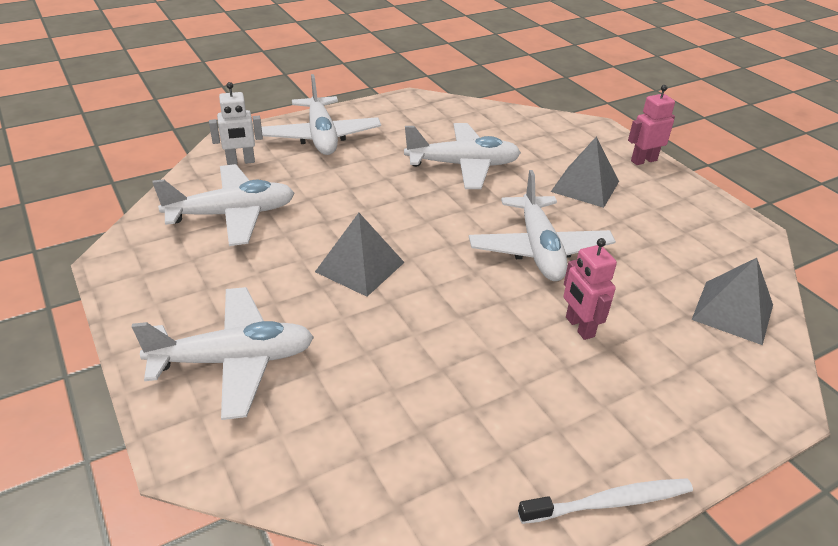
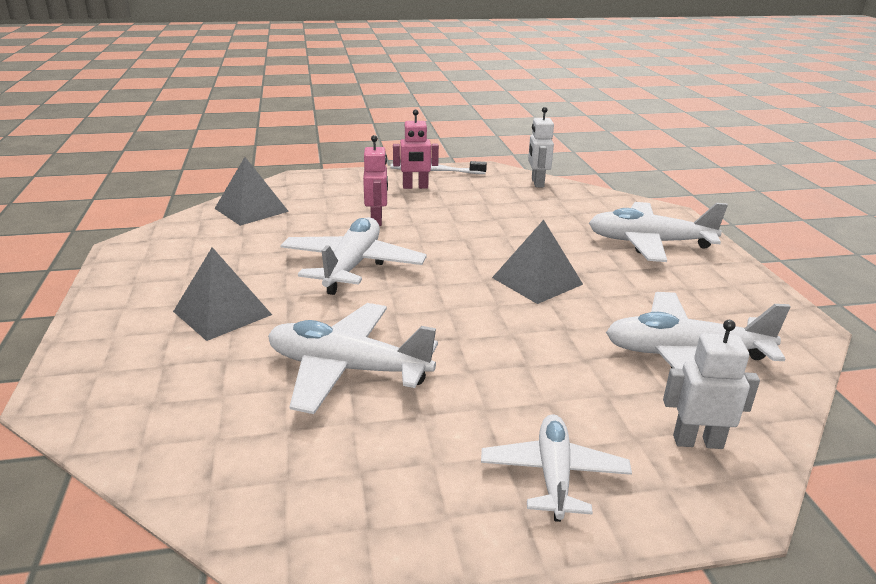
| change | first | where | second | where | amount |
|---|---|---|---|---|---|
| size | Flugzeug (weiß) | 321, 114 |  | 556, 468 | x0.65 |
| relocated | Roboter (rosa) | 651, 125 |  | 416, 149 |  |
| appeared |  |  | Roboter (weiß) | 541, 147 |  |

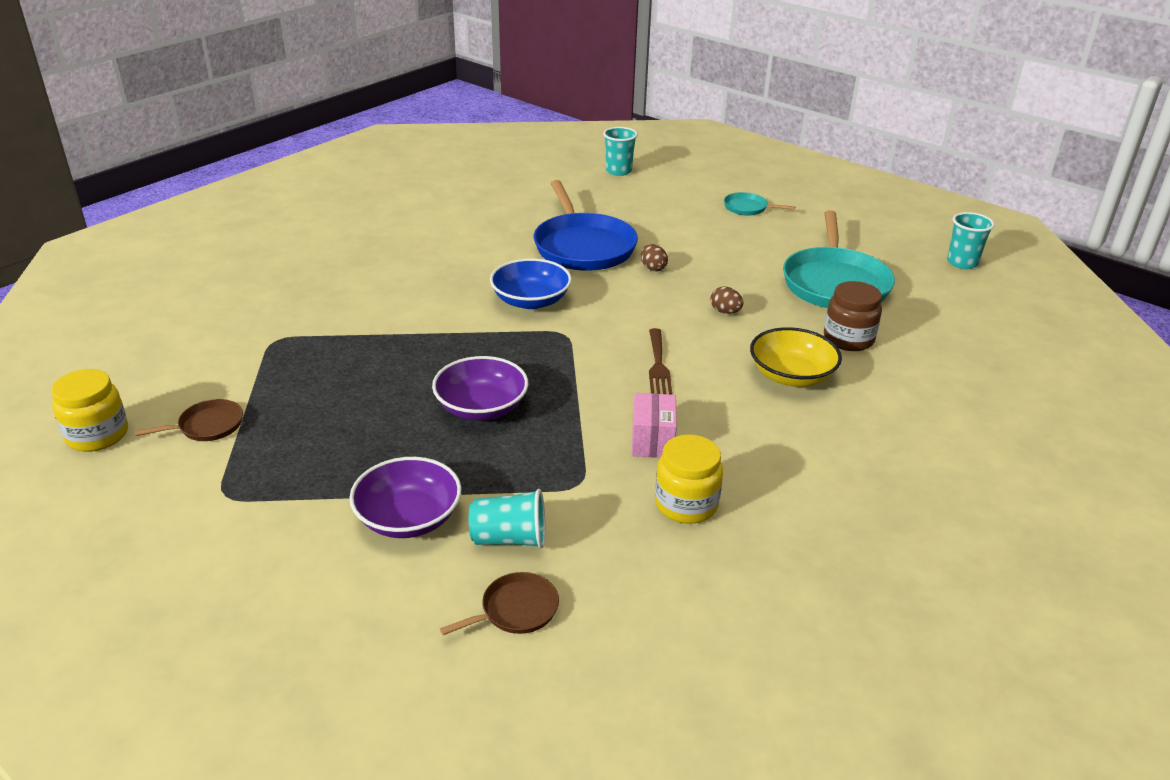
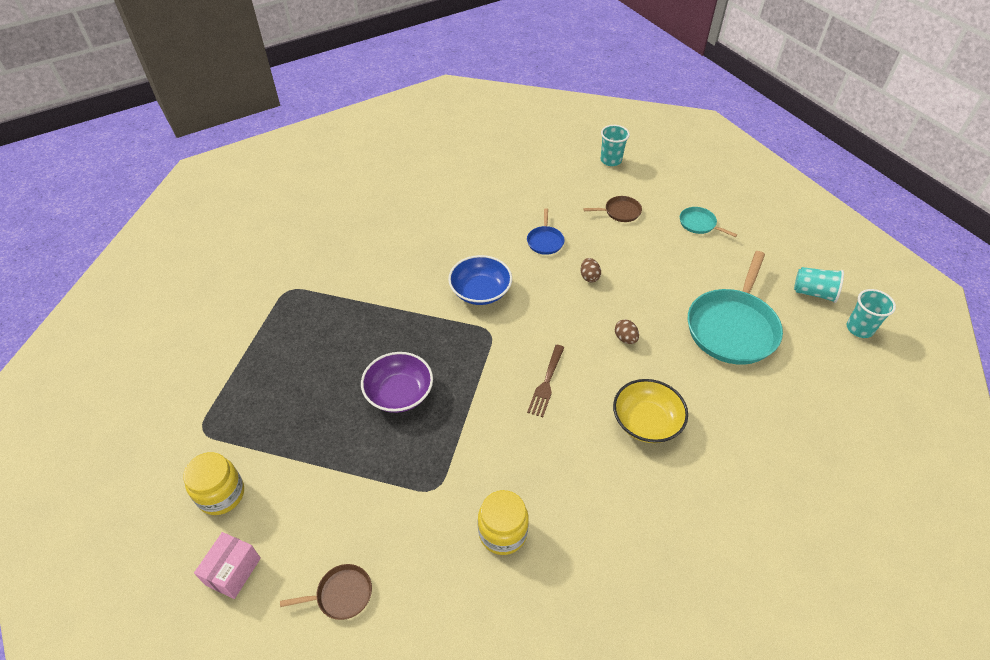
| change | first | where | second | where | amount |
|---|---|---|---|---|---|
| size | Pfanne (blau) | 586, 225 |  | 546, 231 | x0.46 |
| missing | Einmachglas (braun) | 853, 316 |  |  |  |
| relocated | Einmachglas (gelb) | 89, 410 |  | 213, 483 |  |
| relocated | Schachtel (rosa) | 654, 425 |  | 227, 565 |  |
| relocated | Pfanne (braun) | 189, 420 |  | 612, 209 |  |
| missing | Schüssel (lila) | 405, 497 |  |  |  |
| relocated | Becher (türkis) | 507, 518 |  | 819, 285 |  |

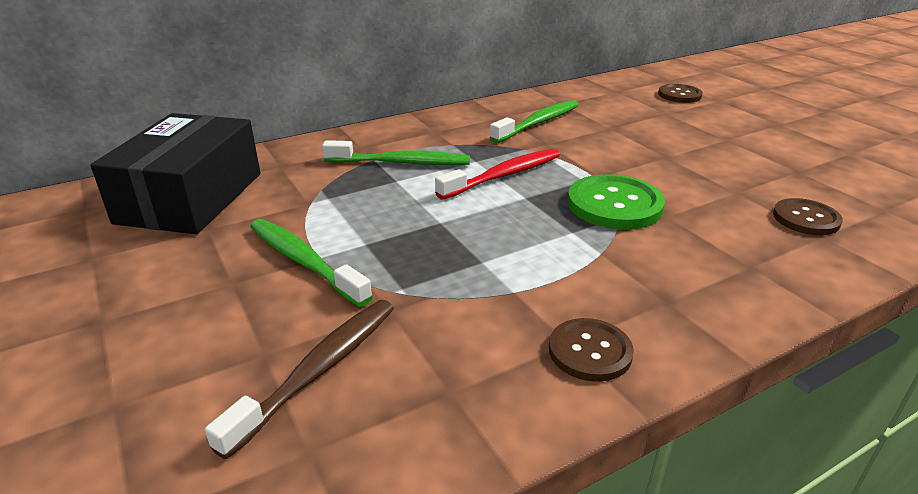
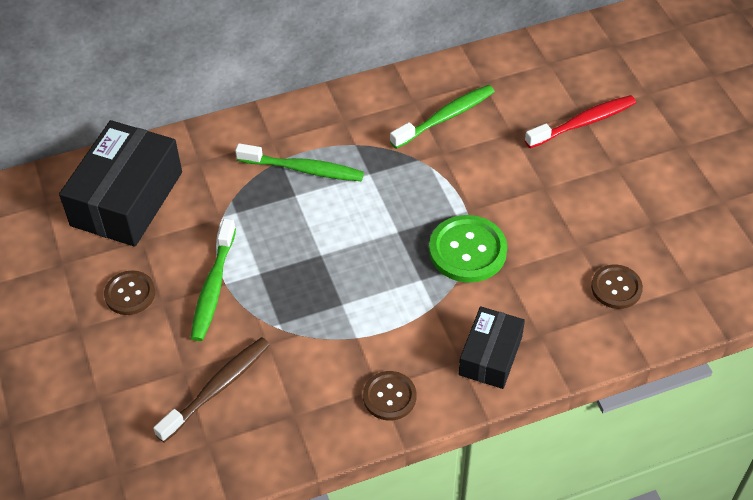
| change | first | where | second | where | amount |
|---|---|---|---|---|---|
| relocated | Knopf (braun) | 680, 93 |  | 129, 292 |  |
| relocated | Zahnbürste (rot) | 497, 174 |  | 580, 121 |  |
| spun | Zahnbürste (grün) | 311, 263 |  | 213, 279 | 135 degrees counterclockwise |
| appeared |  |  | Schachtel (schwarz) | 492, 347 |  |

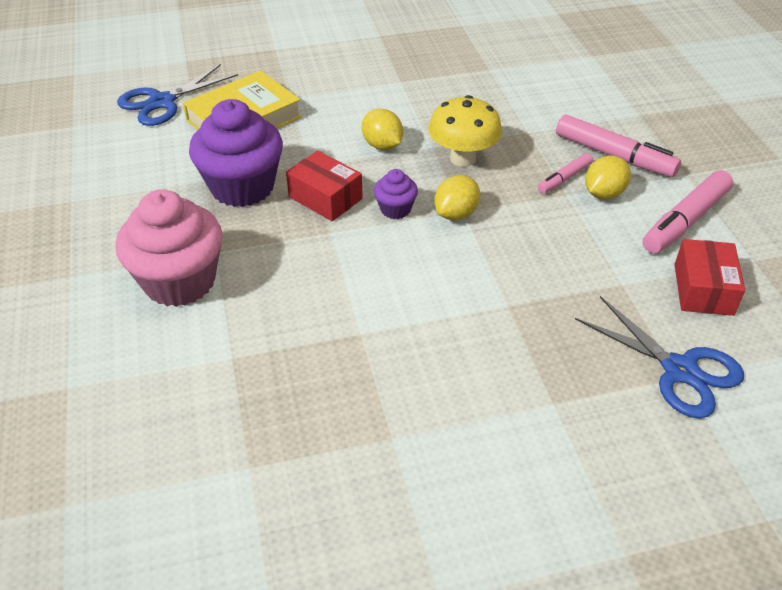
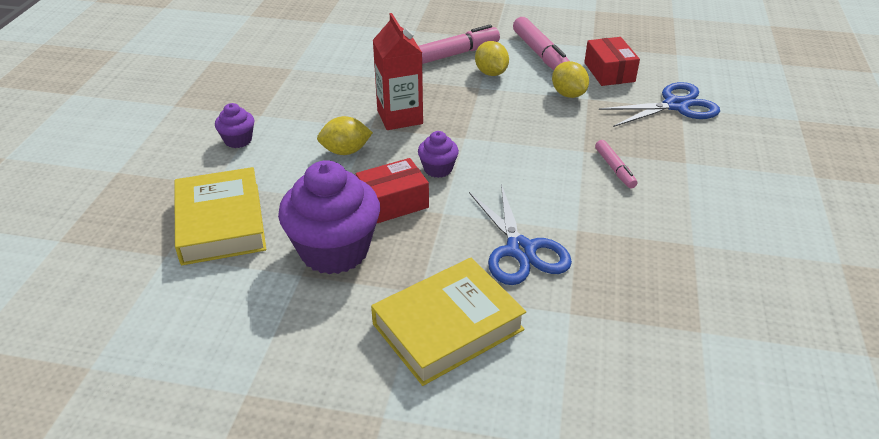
| change | first | where | second | where | amount |
|---|---|---|---|---|---|
| relocated | Schere (blau) | 177, 95 |  | 520, 234 |  |
| exchanged | Pilz (gelb) | 465, 131 | Getränkekarton (rot) | 398, 71 |  |
| relocated | Filzstift (rosa) | 565, 173 |  | 616, 164 |  |
| relocated | Zitrone (gelb) | 457, 197 |  | 570, 79 |  |
| exchanged | Muffin (rosa) | 169, 248 | Buch (gelb) | 448, 322 |  |
| spun | Schachtel (rot) | 709, 277 |  | 612, 61 | 45 degrees clockwise |
| appeared |  |  | Muffin (lila) | 234, 125 |  |

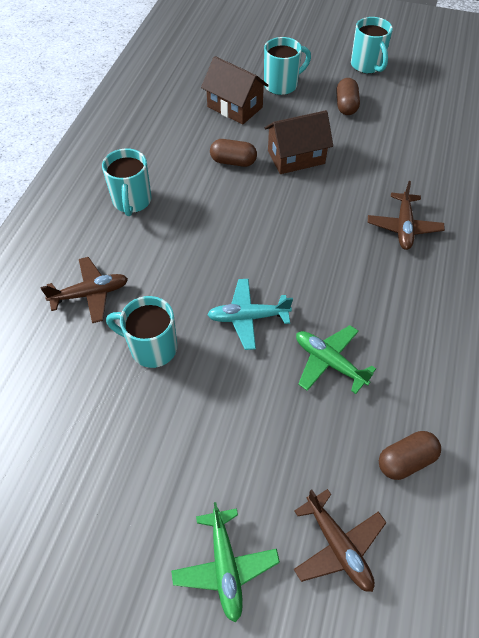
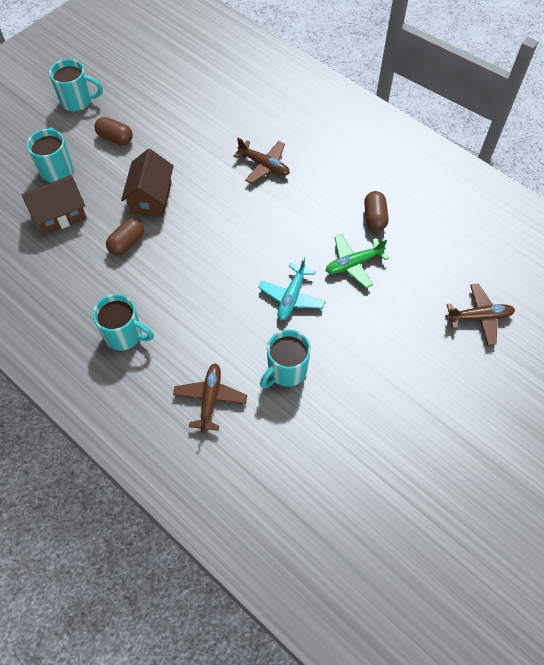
| change | first | where | second | where | amount |
|---|---|---|---|---|---|
| relocated | Kapsel (braun) | 410, 455 |  | 376, 211 |  |
| missing | Flugzeug (grün) | 225, 562 |  |  |  |

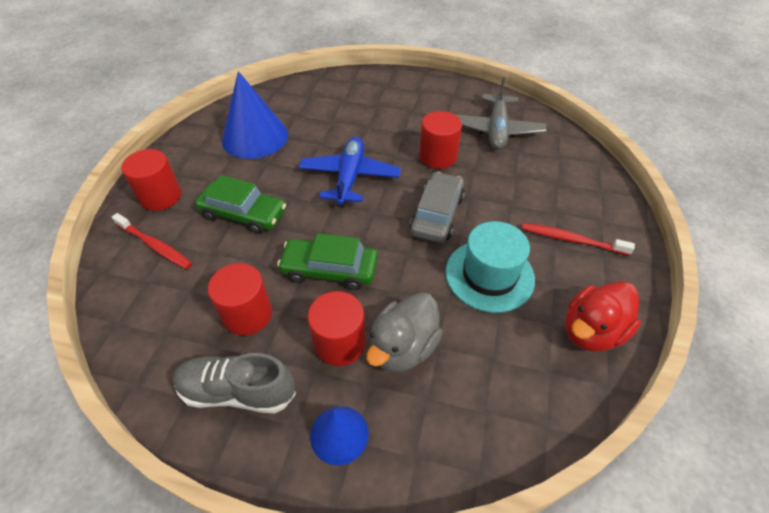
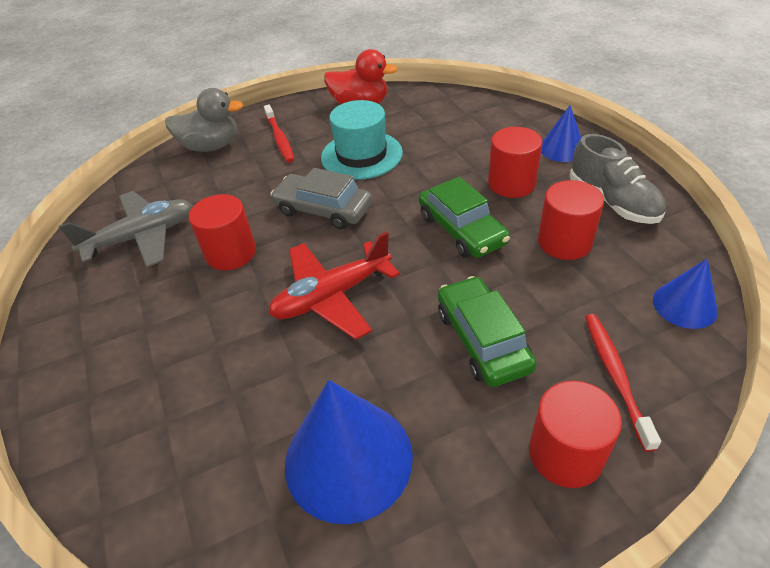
| change | first | where | second | where | amount |
|---|---|---|---|---|---|
| colour | Flugzeug (blau) | 350, 172 | Flugzeug (rot) | 334, 285 |  |
| spun | Auto (grau) | 437, 207 |  | 321, 198 | 45 degrees clockwise |
| relocated | Ente (grau) | 404, 332 |  | 204, 120 |  |
| appeared |  |  | Kegel (blau) | 685, 293 |  |

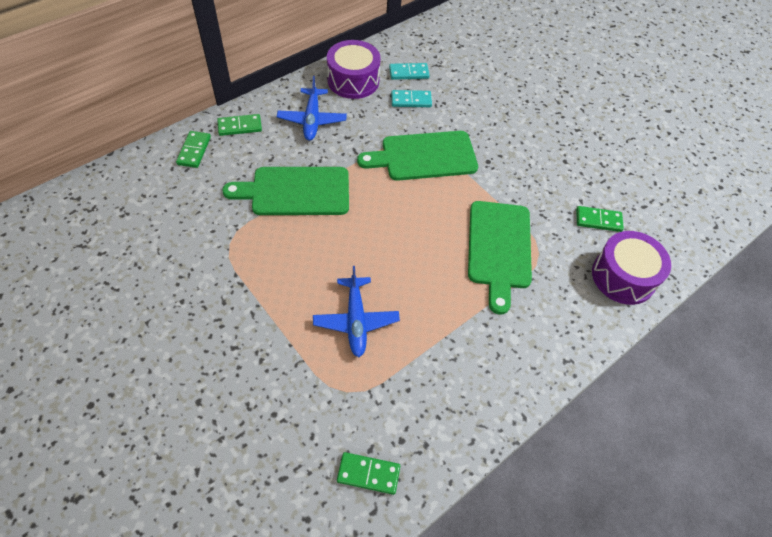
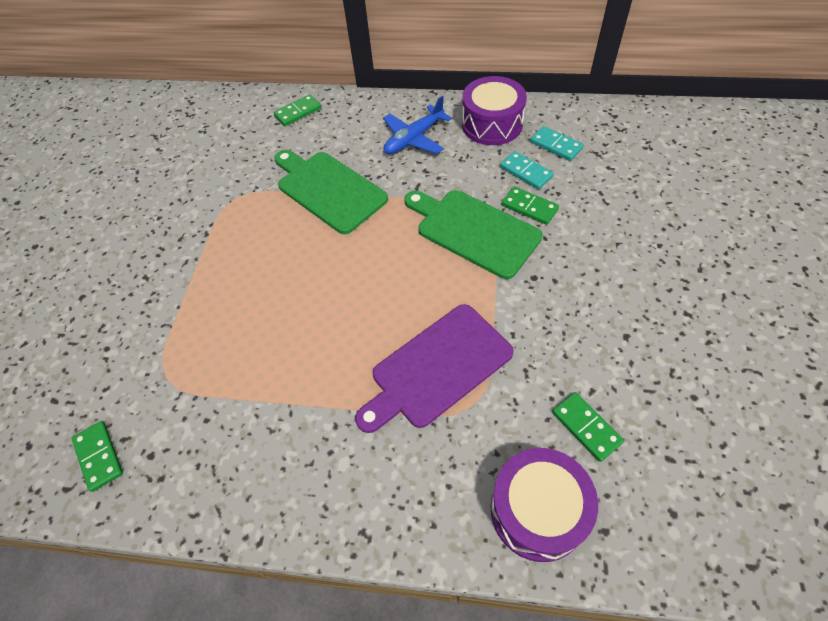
| change | first | where | second | where | amount |
|---|---|---|---|---|---|
| relocated | Dominostein (grün) | 239, 125 |  | 530, 205 |  |
| colour | Schneidebrett (grün) | 500, 257 | Schneidebrett (lila) | 434, 368 |  |
| missing | Flugzeug (blau) | 356, 311 |  |  |  |

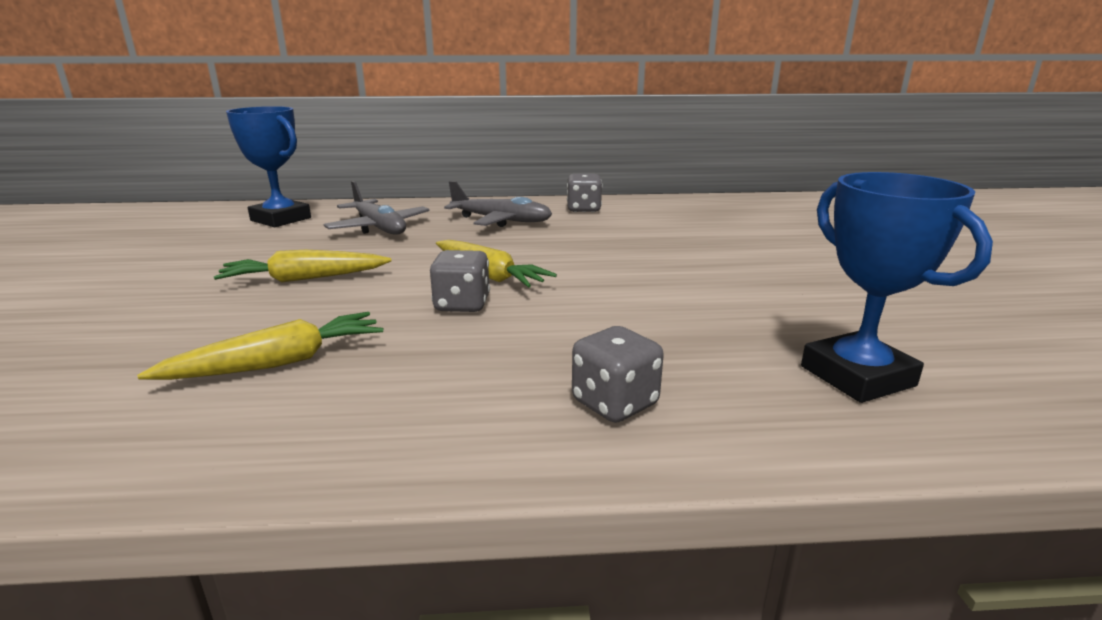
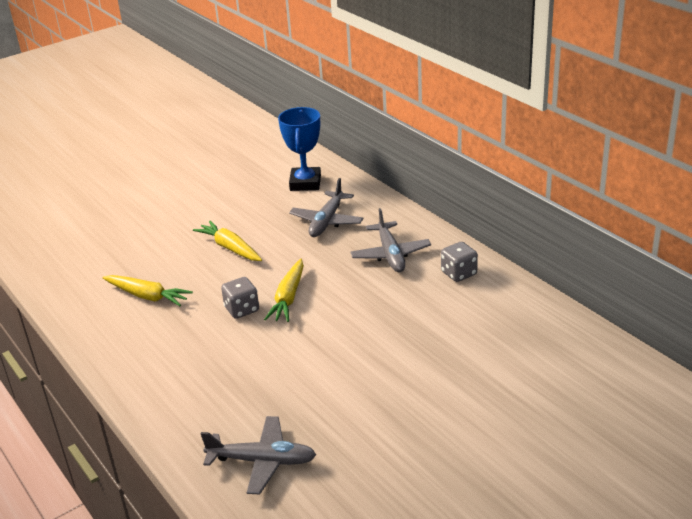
| change | first | where | second | where | amount |
|---|---|---|---|---|---|
| exchanged | Pokal (blau) | 897, 287 | Flugzeug (grau) | 258, 455 |  |
| missing | Spielwürfel (grau) | 618, 374 |  |  |  |

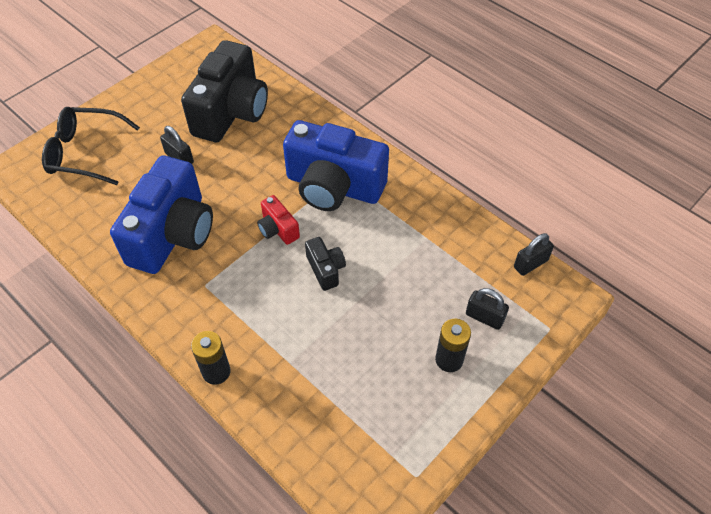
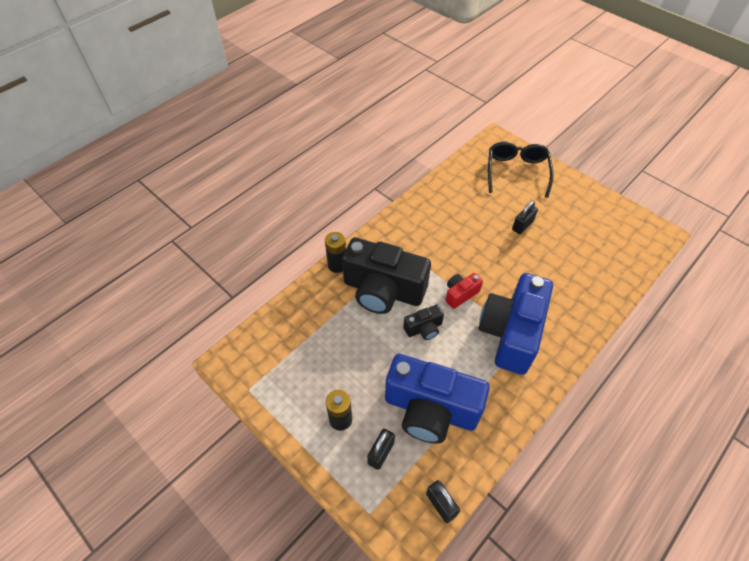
| change | first | where | second | where | amount |
|---|---|---|---|---|---|
| relocated | Kamera (schwarz) | 224, 91 |  | 386, 276 |  |
| relocated | Kamera (blau) | 161, 215 |  | 437, 399 |  |

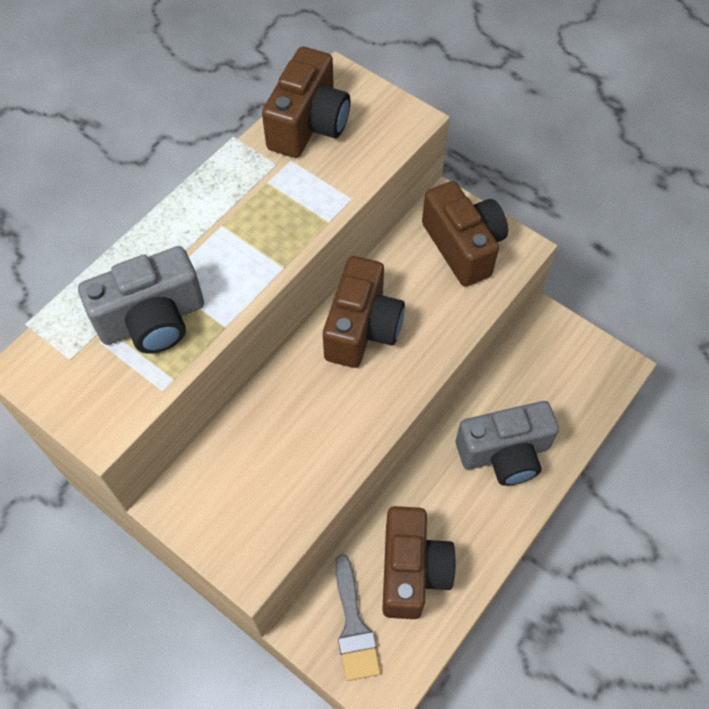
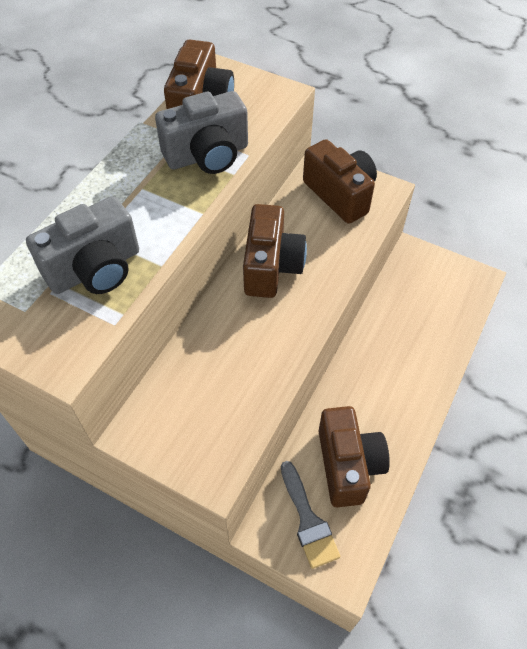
| change | first | where | second | where | amount |
|---|---|---|---|---|---|
| relocated | Kamera (grau) | 507, 443 |  | 201, 132 |  |

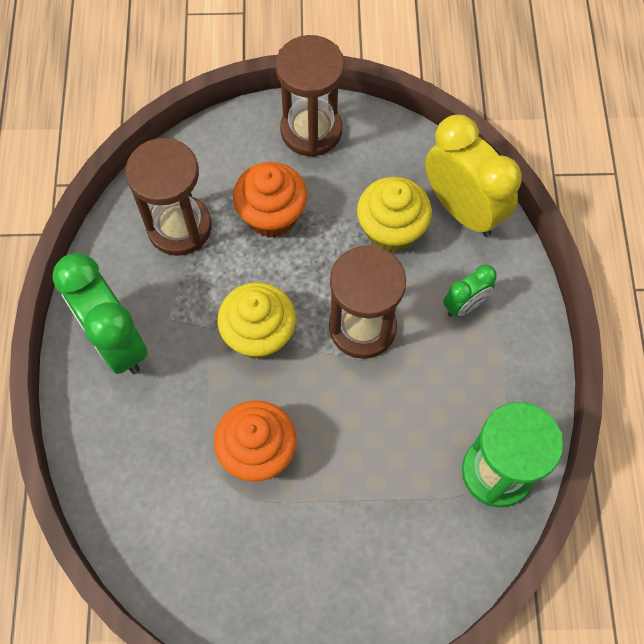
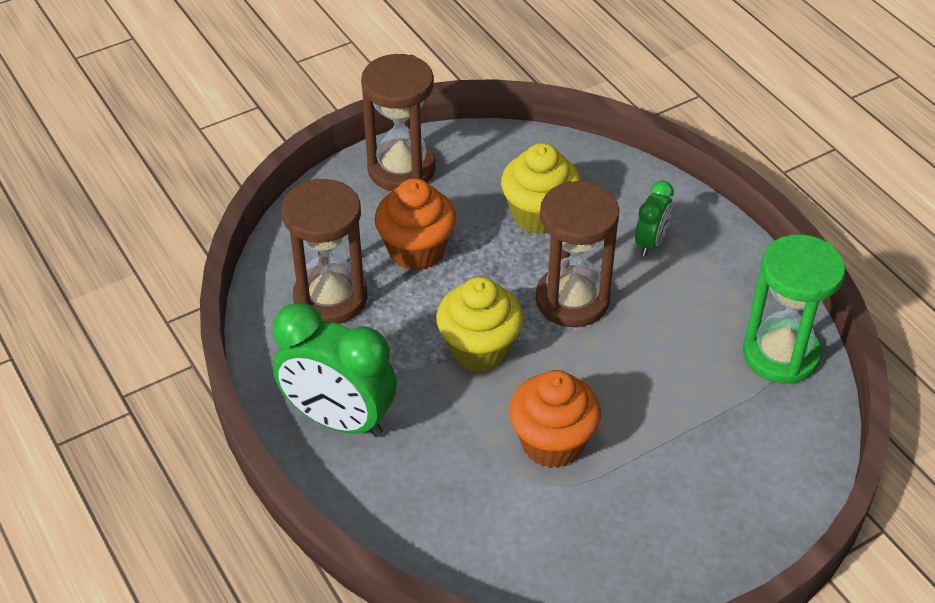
| change | first | where | second | where | amount |
|---|---|---|---|---|---|
| missing | Wecker (gelb) | 473, 176 |  |  |  |

